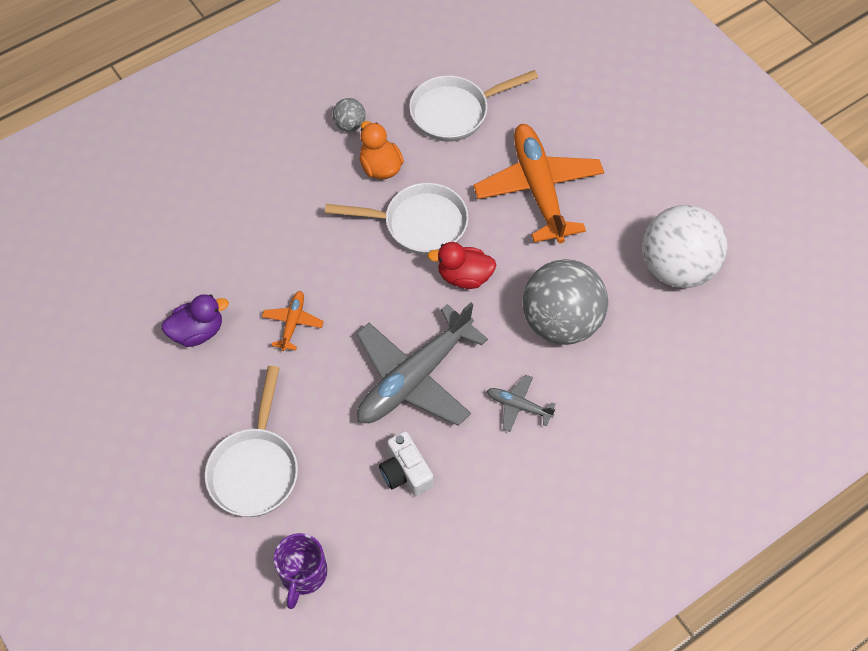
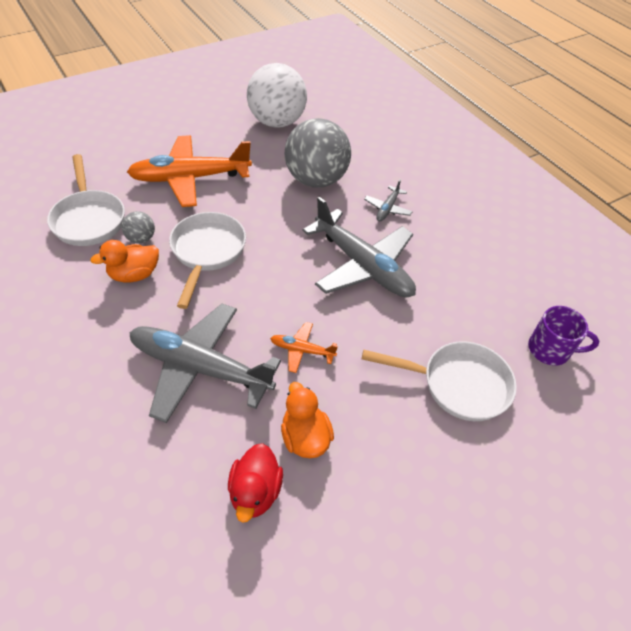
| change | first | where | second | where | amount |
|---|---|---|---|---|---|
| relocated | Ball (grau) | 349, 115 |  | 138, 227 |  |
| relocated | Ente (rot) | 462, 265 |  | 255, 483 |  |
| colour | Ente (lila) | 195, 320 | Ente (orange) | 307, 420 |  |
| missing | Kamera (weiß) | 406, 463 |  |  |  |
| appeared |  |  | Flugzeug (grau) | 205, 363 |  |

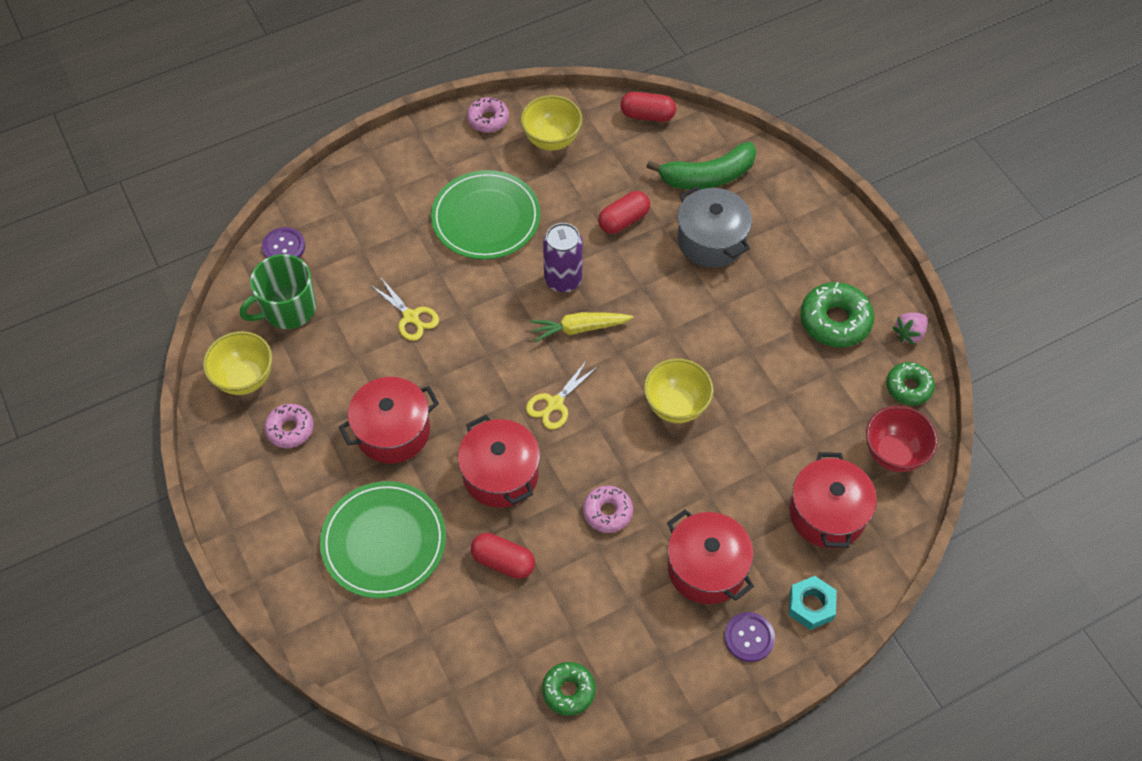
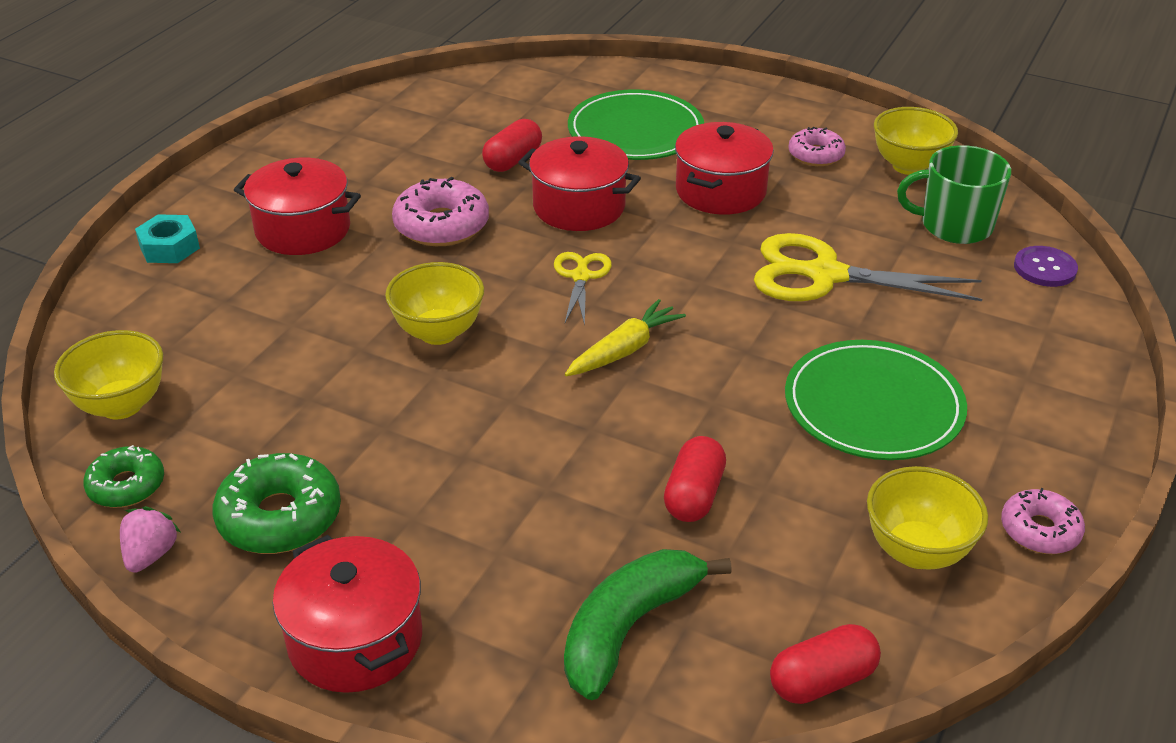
| change | first | where | second | where | amount |
|---|---|---|---|---|---|
| missing | Kochtopf (grau) | 714, 227 |  |  |  |
| missing | Dose (lila) | 563, 257 |  |  |  |
| spun | Tasse (grün) | 278, 291 |  | 954, 194 | 105 degrees counterclockwise |
| size | Schere (gelb) | 404, 309 |  | 868, 267 | x1.88 |
| colour | Schüssel (rot) | 902, 439 | Schüssel (gelb) | 108, 374 |  |
| relocated | Kochtopf (rot) | 833, 500 |  | 347, 614 |  |
| size | Donut (rosa) | 608, 509 |  | 440, 211 | x1.58 |
| spun | Kapsel (rot) | 503, 556 |  | 512, 145 | 45 degrees counterclockwise |
| missing | Knopf (lila) | 749, 637 |  |  |  |
| missing | Donut (grün) | 569, 689 |  |  |  |

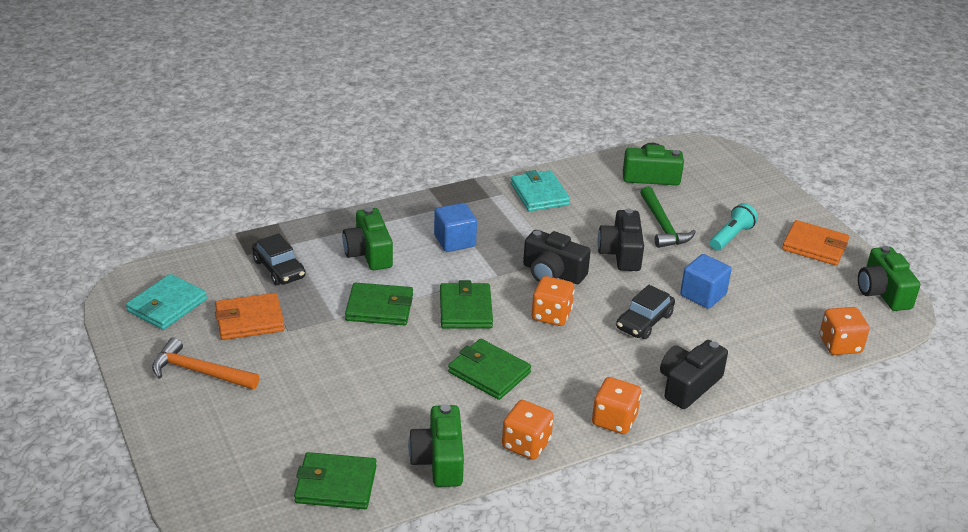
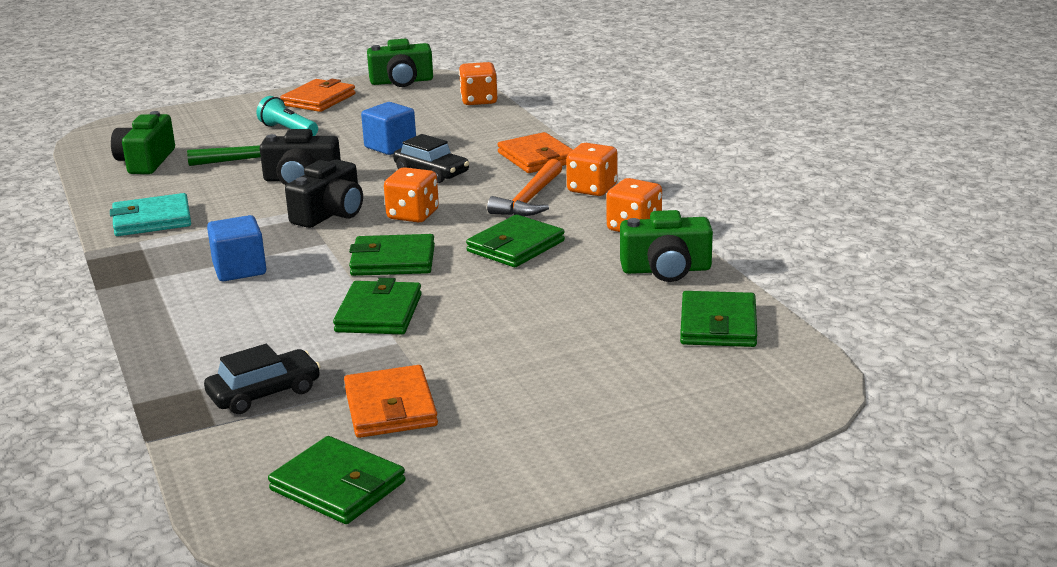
| change | first | where | second | where | amount |
|---|---|---|---|---|---|
| missing | Kamera (grün) | 367, 238 |  |  |  |
| colour | Geldbörse (türkis) | 166, 302 | Geldbörse (grün) | 336, 480 |  |
| relocated | Hammer (orange) | 205, 363 |  | 524, 187 |  |
| exchanged | Kamera (schwarz) | 694, 374 | Geldbörse (orange) | 535, 152 |  |

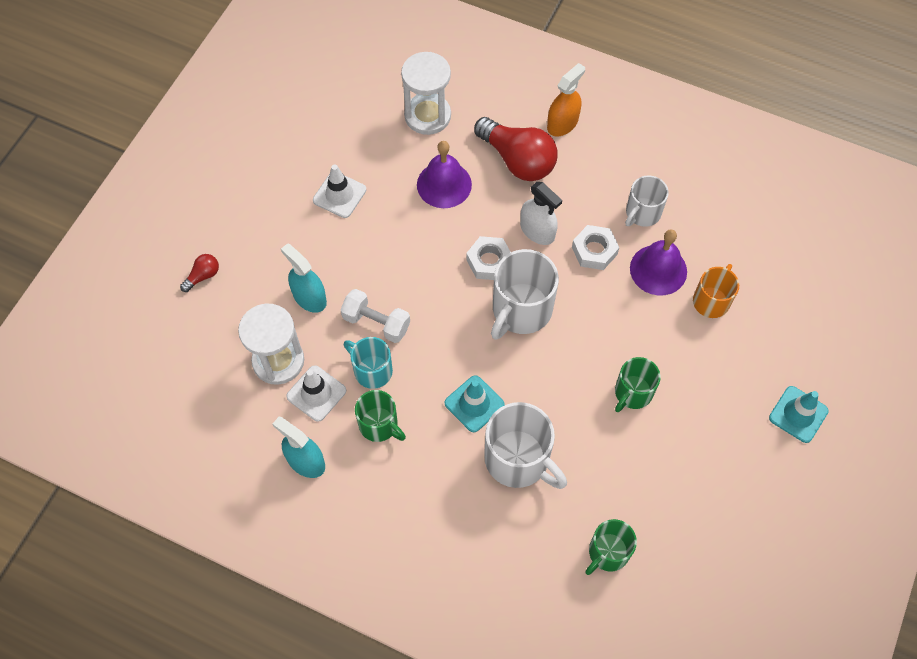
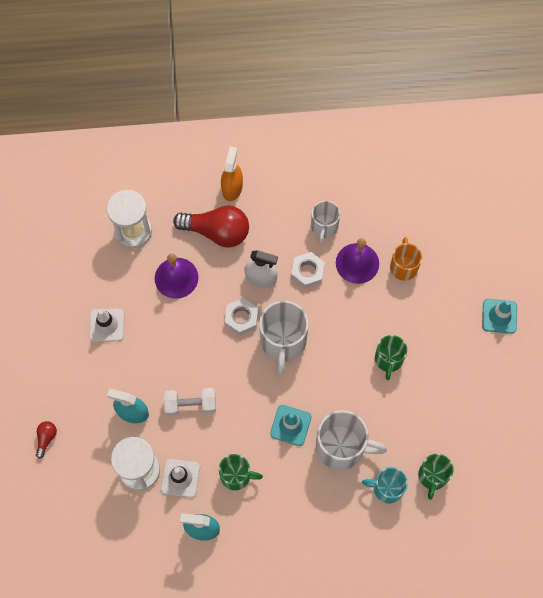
| change | first | where | second | where | amount |
|---|---|---|---|---|---|
| relocated | Tasse (türkis) | 368, 363 |  | 385, 485 |  |

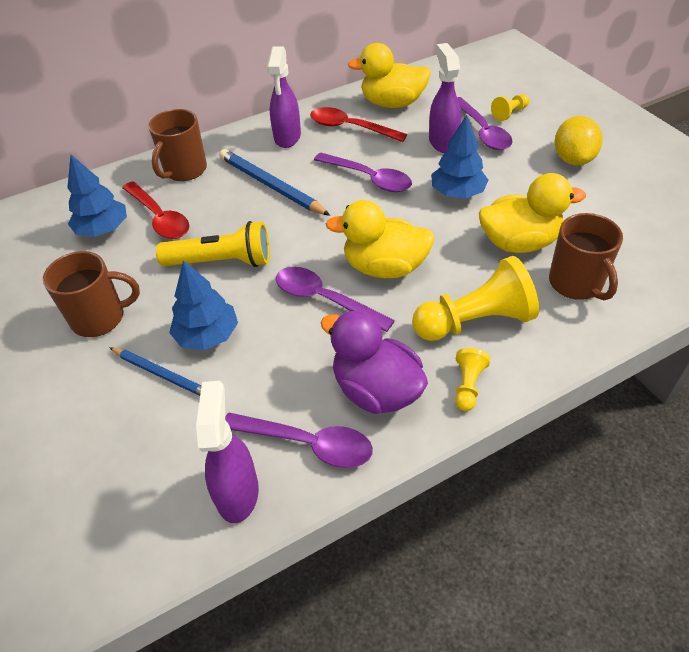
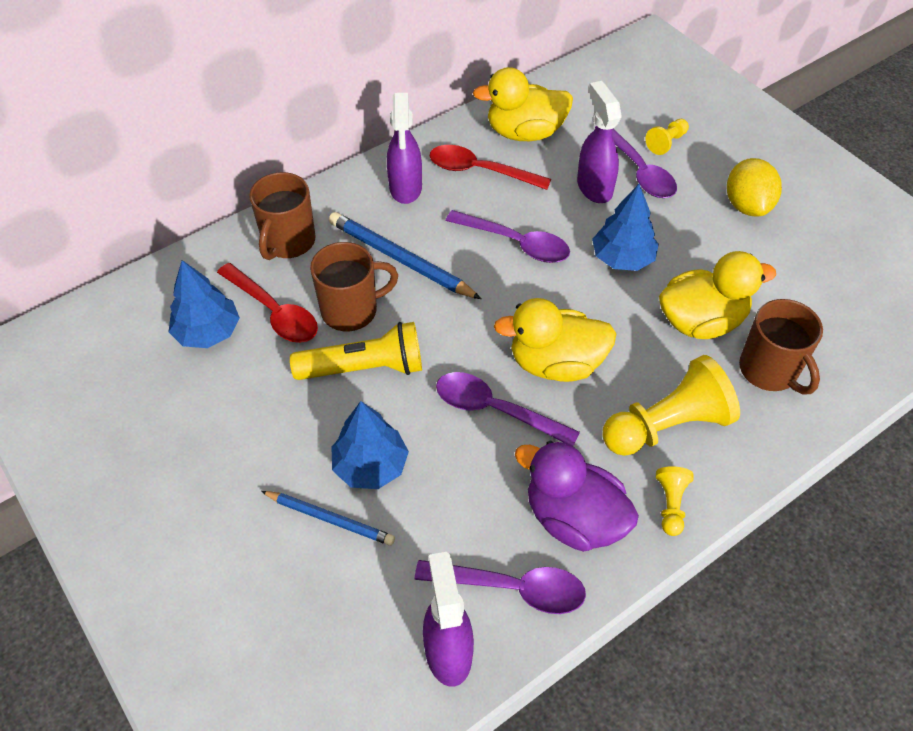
| change | first | where | second | where | amount |
|---|---|---|---|---|---|
| relocated | Tasse (braun) | 91, 294 |  | 354, 286 |  |

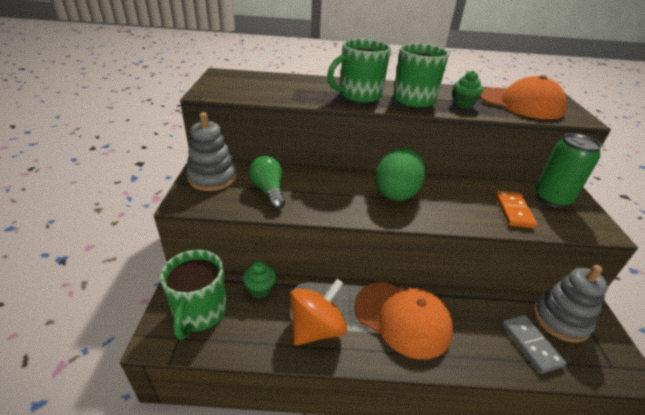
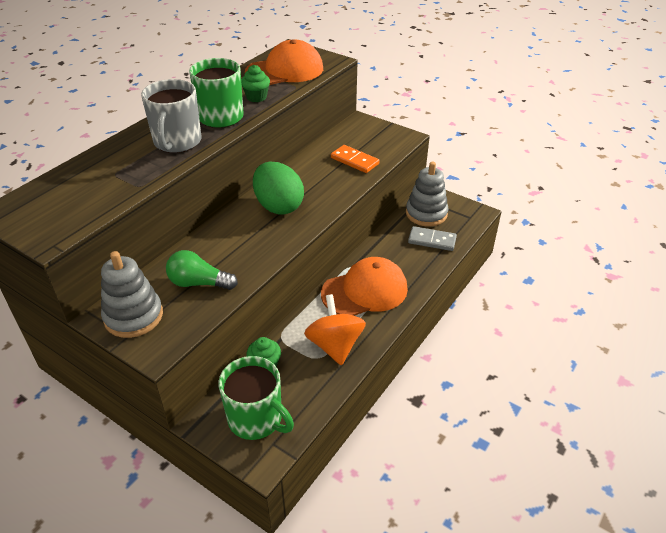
| change | first | where | second | where | amount |
|---|---|---|---|---|---|
| colour | Tasse (grün) | 359, 71 | Tasse (grau) | 171, 116 |  |
| missing | Dose (grün) | 568, 170 |  |  |  |

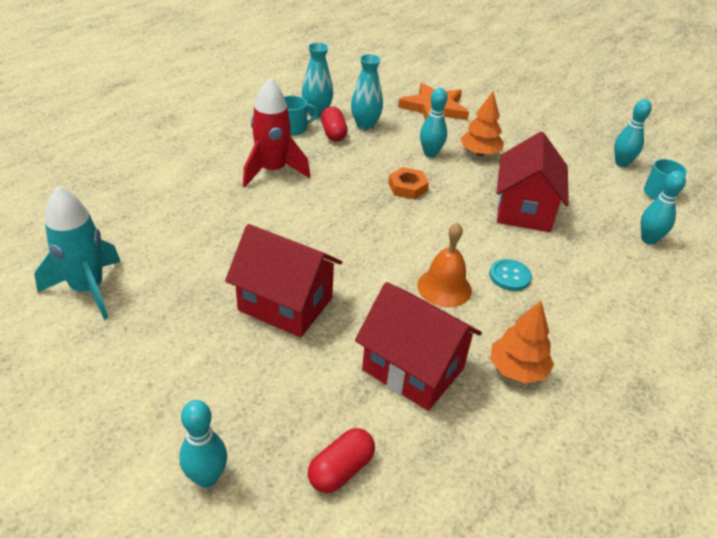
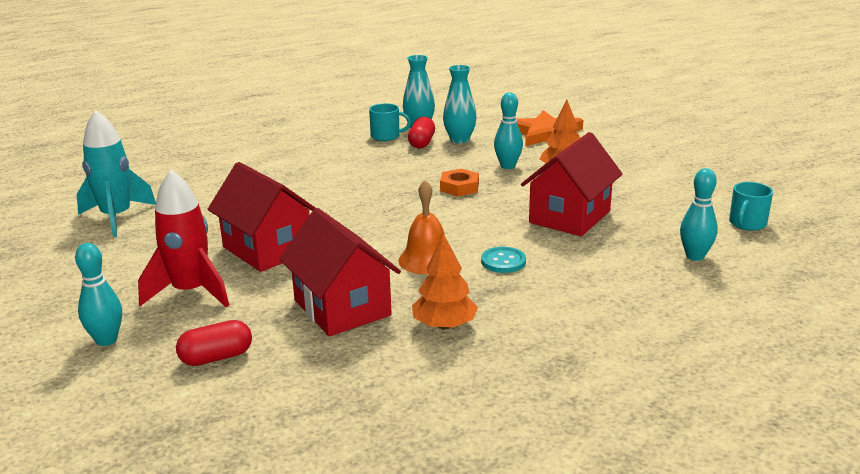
| change | first | where | second | where | amount |
|---|---|---|---|---|---|
| relocated | Rakete (rot) | 276, 132 |  | 183, 238 |  |
| missing | Bowlingkegel (türkis) | 633, 133 |  |  |  |

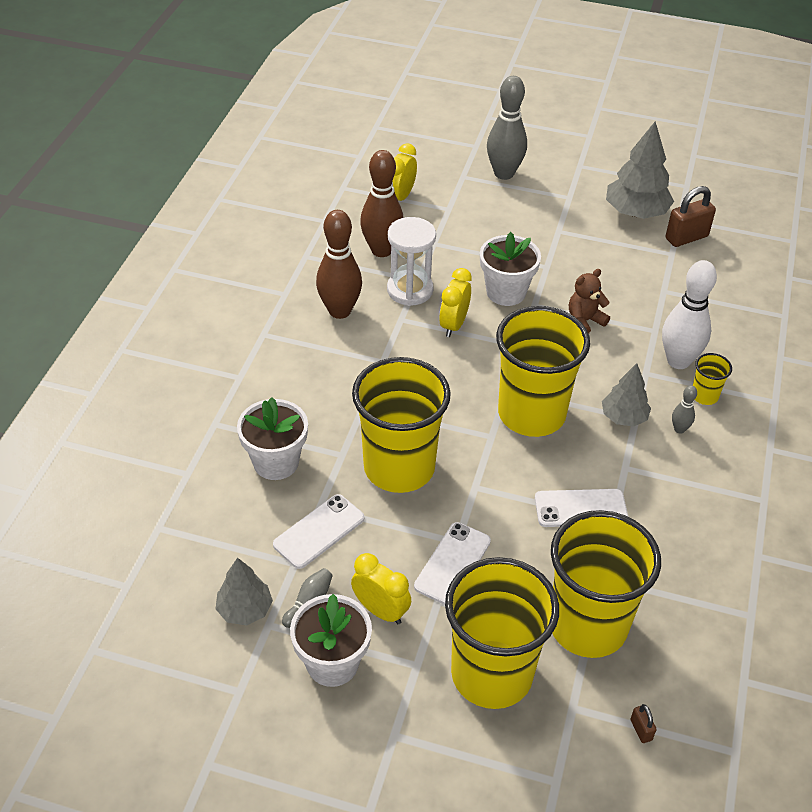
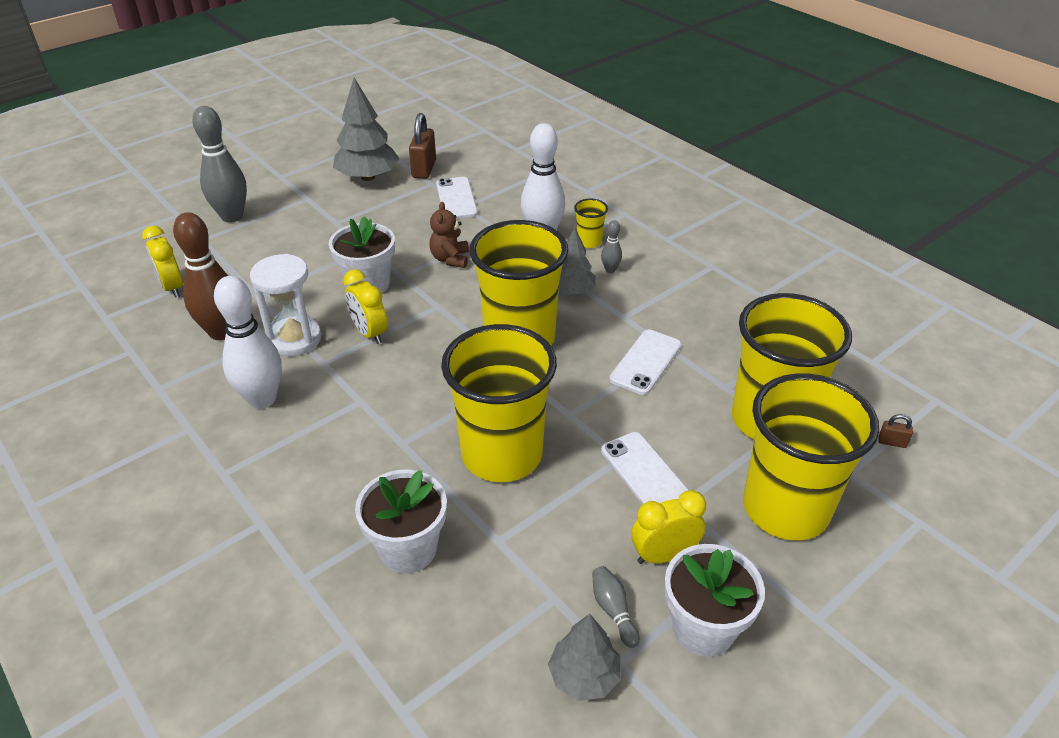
| change | first | where | second | where | amount |
|---|---|---|---|---|---|
| colour | Bowlingkegel (braun) | 339, 264 | Bowlingkegel (weiß) | 248, 342 |  |
| relocated | Handy (weiß) | 318, 531 |  | 457, 198 |  |

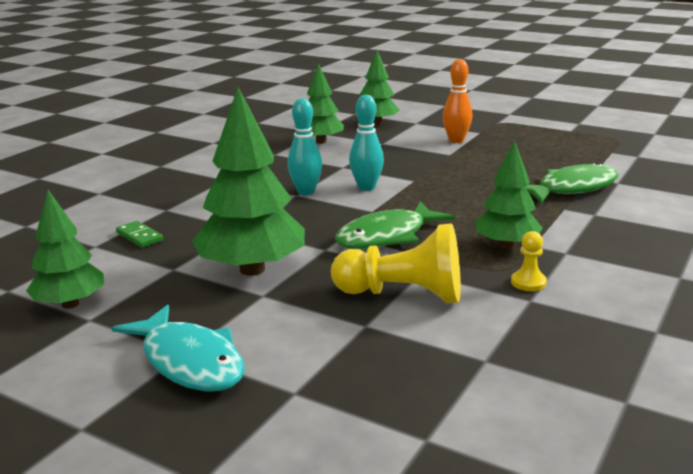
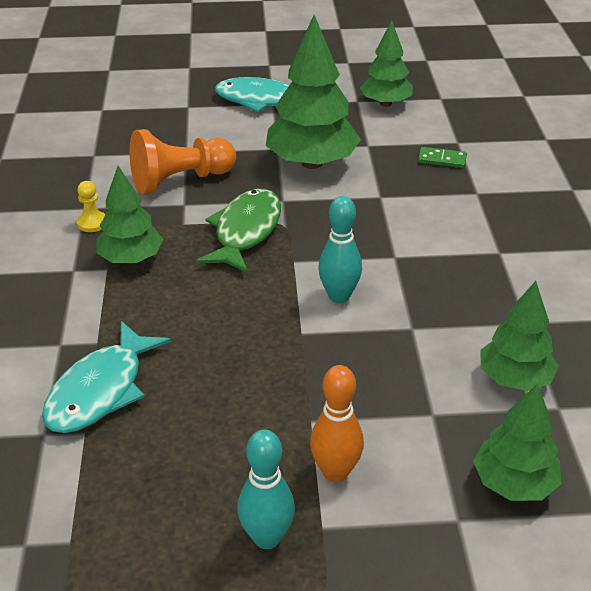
| change | first | where | second | where | amount |
|---|---|---|---|---|---|
| relocated | Bowlingkegel (türkis) | 304, 146 |  | 266, 489 |  |
| colour | Fisch (grün) | 572, 183 | Fisch (türkis) | 106, 377 |  |
| colour | Bauer (gelb) | 396, 263 | Bauer (orange) | 183, 161 |  |

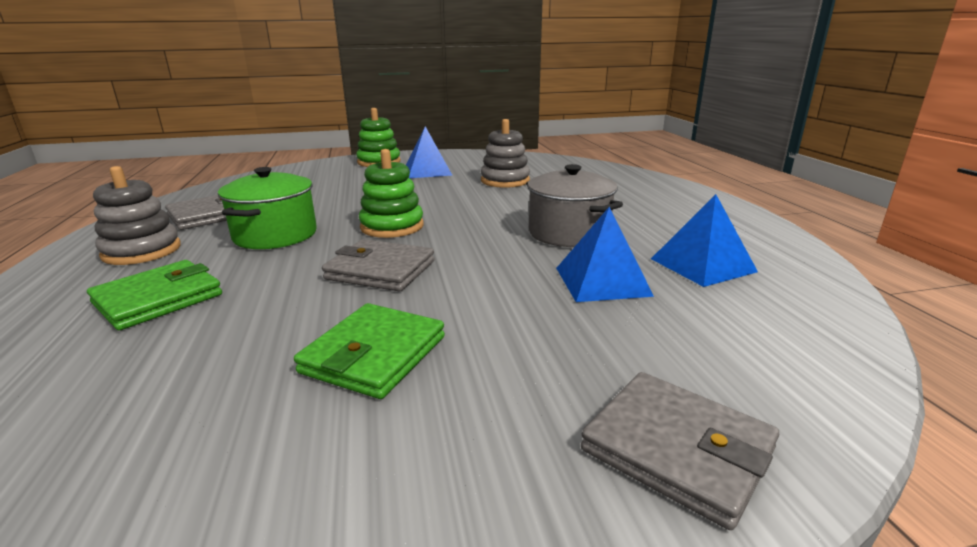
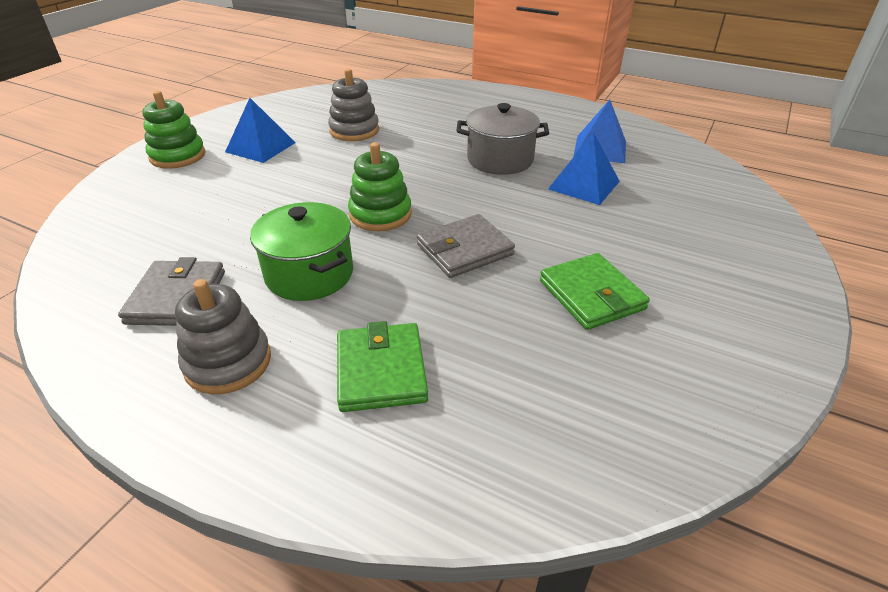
| change | first | where | second | where | amount |
|---|---|---|---|---|---|
| missing | Geldbörse (grau) | 680, 451 |  |  |  |

